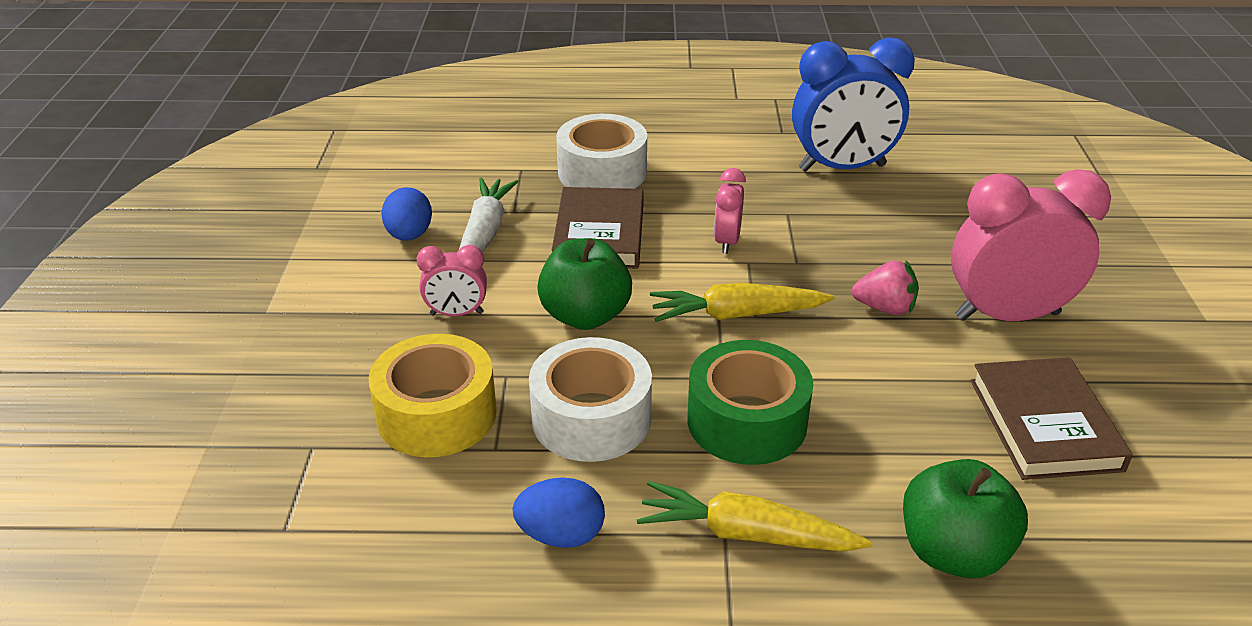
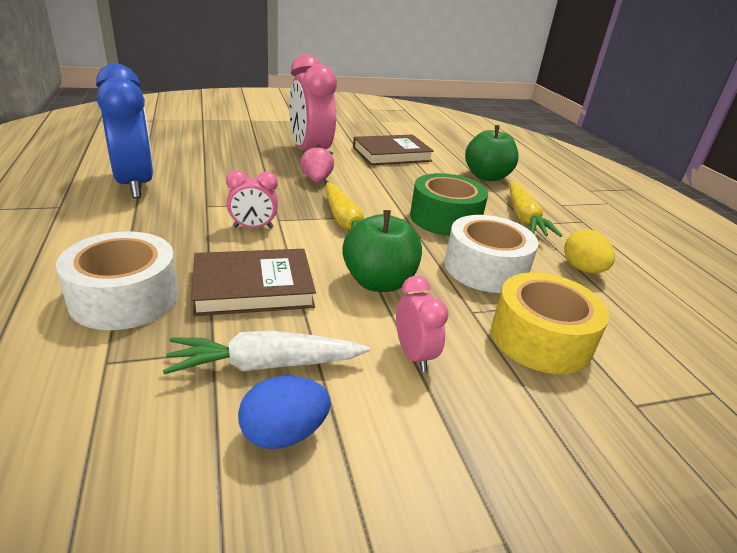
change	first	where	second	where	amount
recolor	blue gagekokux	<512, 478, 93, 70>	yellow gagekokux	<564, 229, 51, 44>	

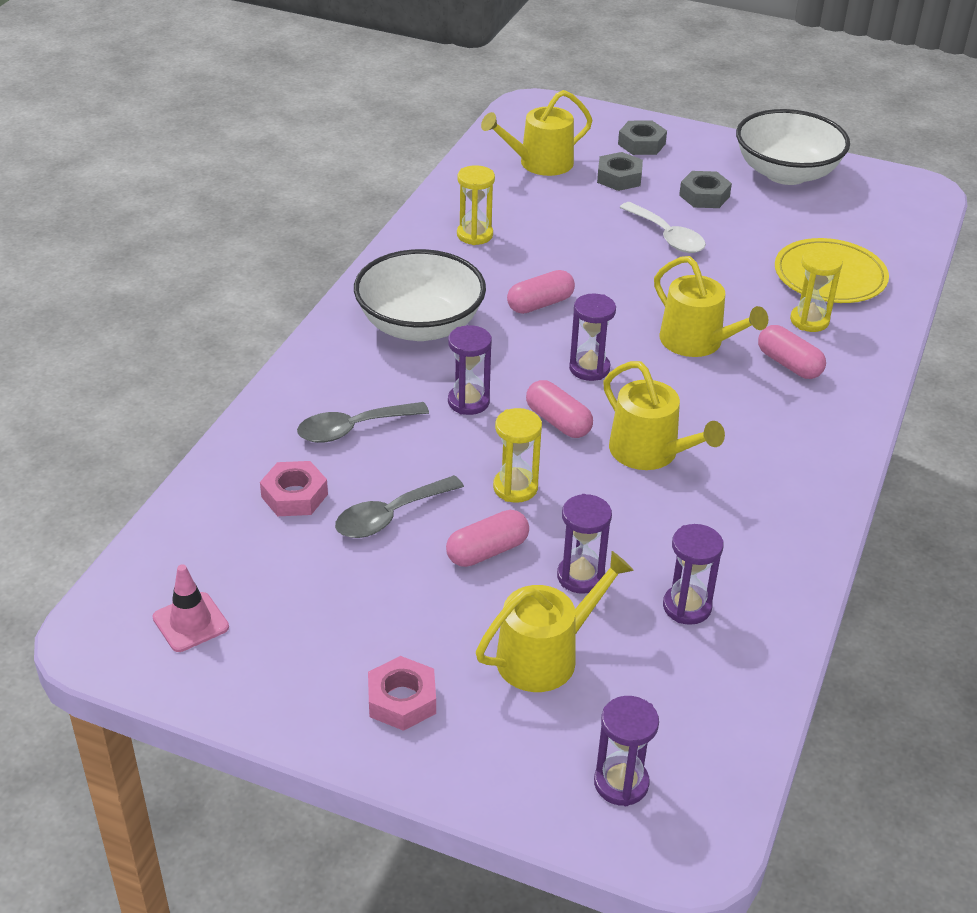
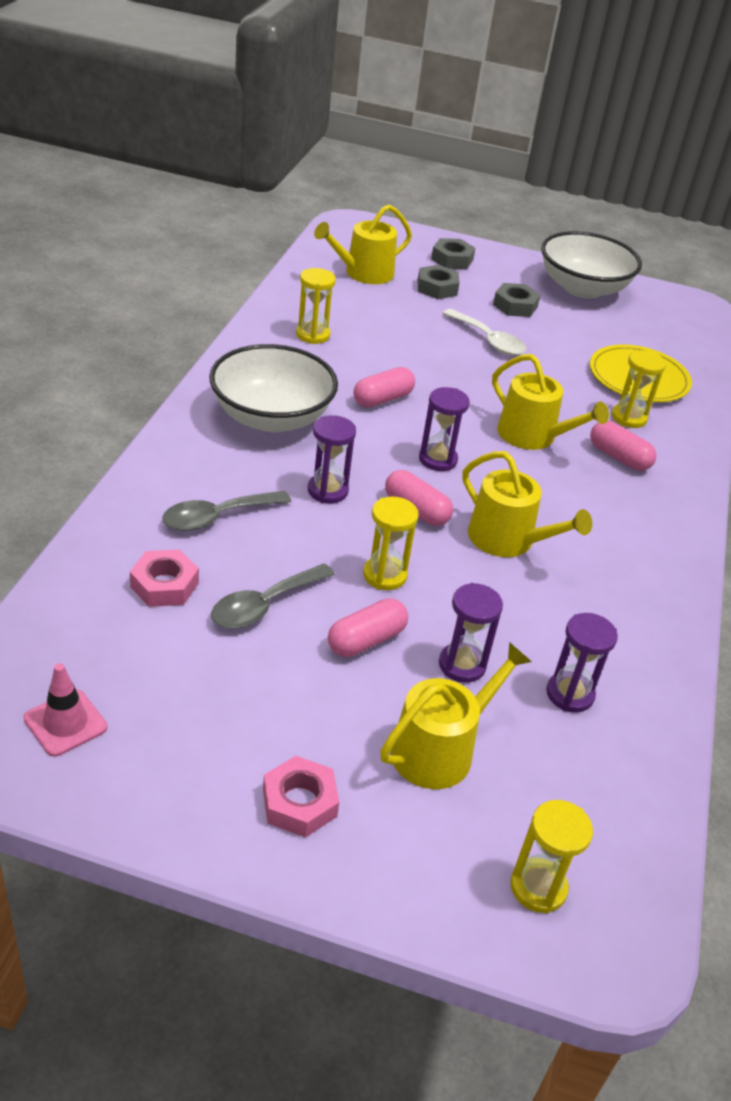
change	first	where	second	where	amount
recolor	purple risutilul	<594, 696, 65, 110>	yellow risutilul	<510, 800, 83, 113>	

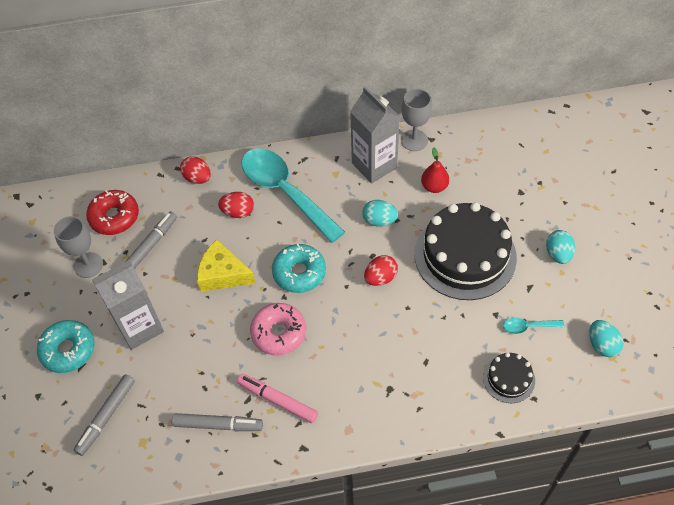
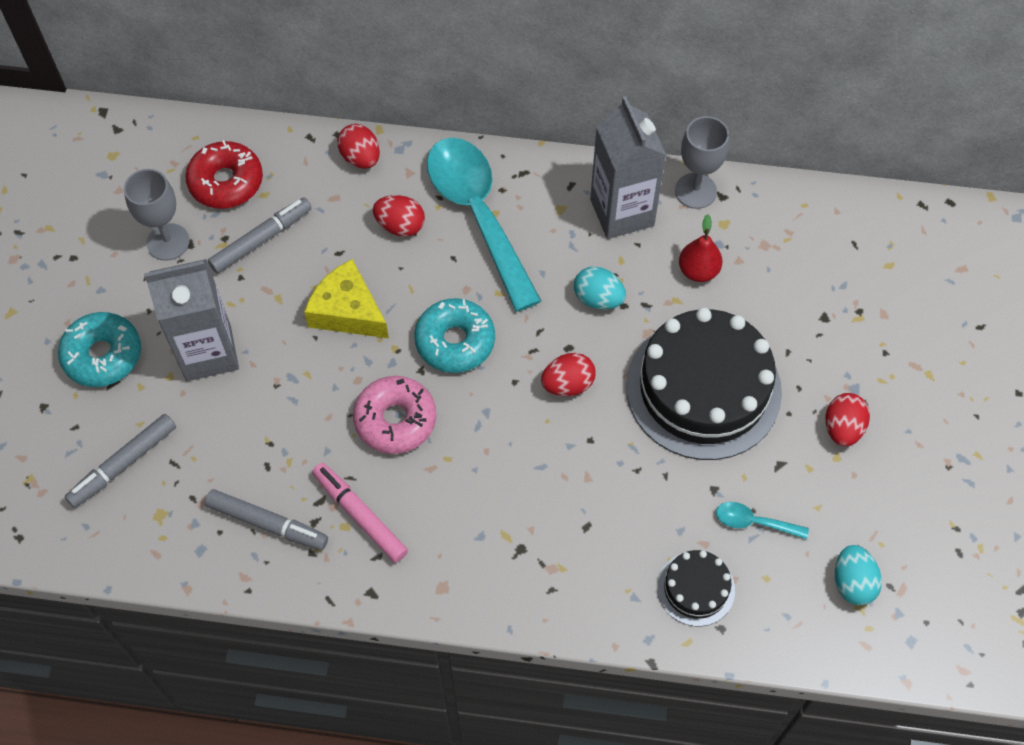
change	first	where	second	where	amount
recolor	turquoise gagekokux	<546, 230, 29, 34>	red gagekokux	<825, 393, 45, 53>	

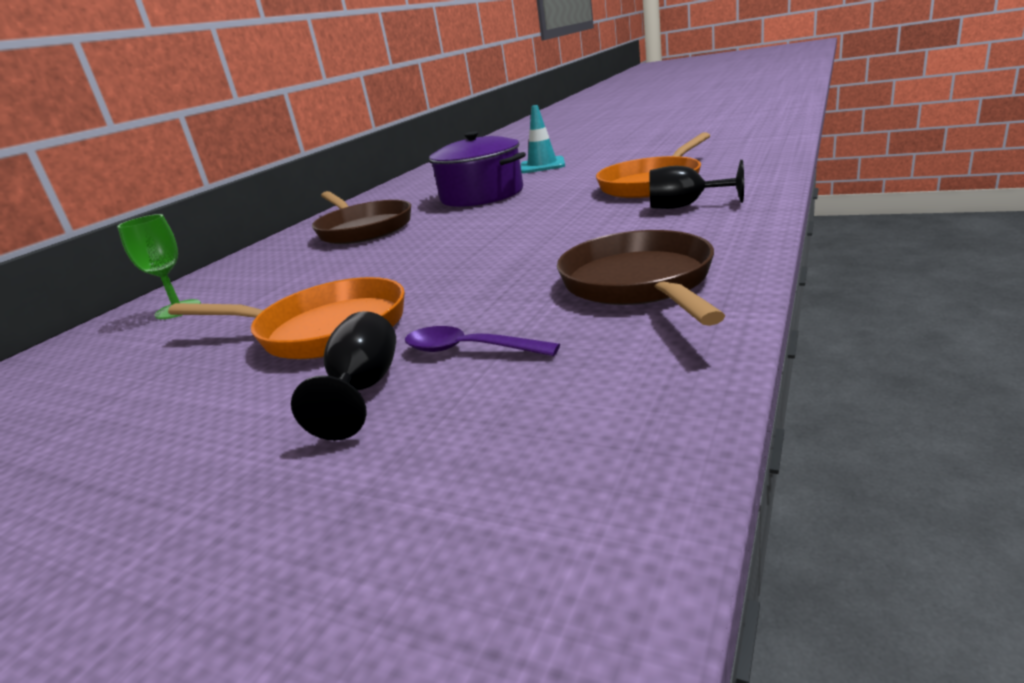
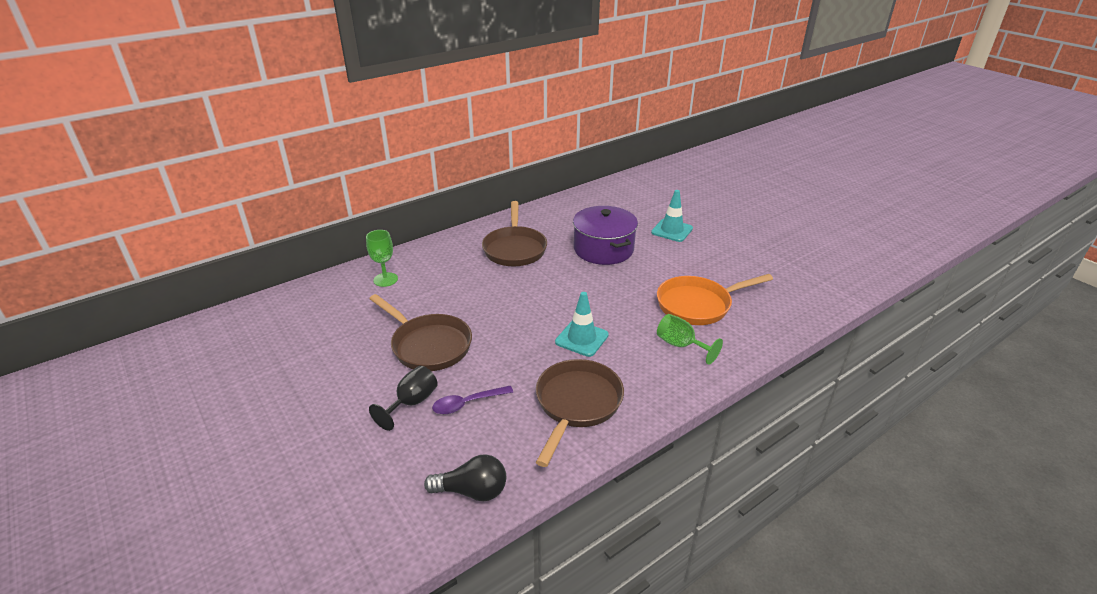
change	first	where	second	where	amount
recolor	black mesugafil	<649, 160, 95, 49>	green mesugafil	<657, 314, 66, 51>	
recolor	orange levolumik	<168, 277, 237, 82>	brown levolumik	<369, 294, 103, 77>	
rotate	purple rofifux	<405, 326, 155, 30>		<432, 386, 81, 28>	75 degrees counterclockwise
insert			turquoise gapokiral	<555, 292, 54, 65>	
insert			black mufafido	<424, 454, 82, 47>	

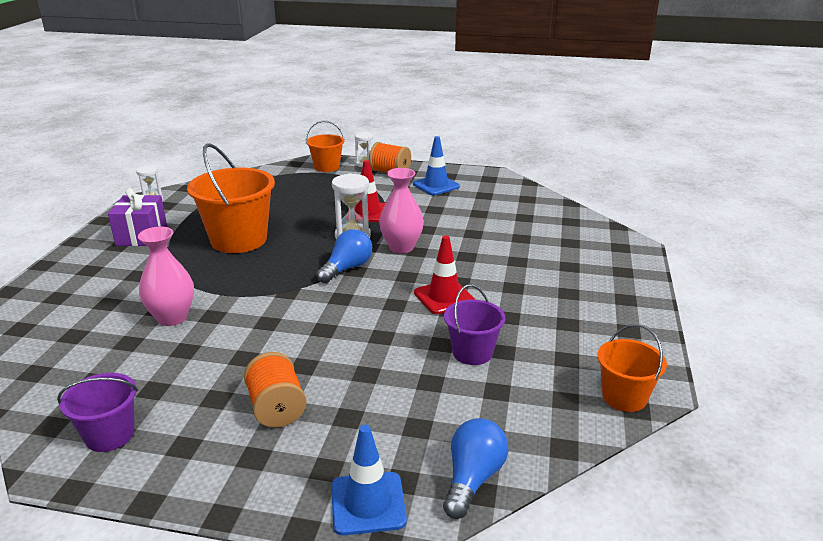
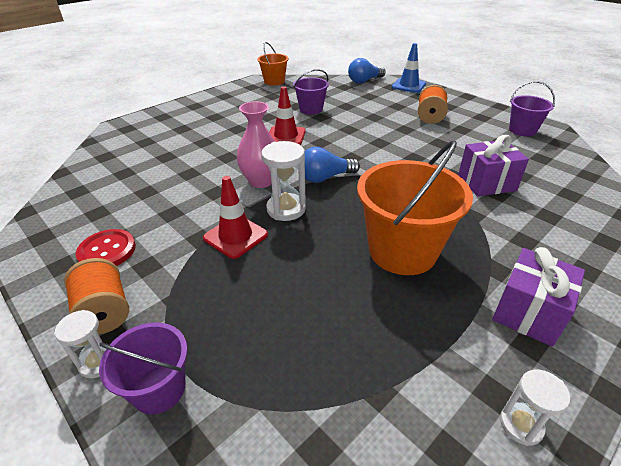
change	first	where	second	where	amount
recolor	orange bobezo	<306, 121, 39, 51>	purple bobezo	<99, 322, 89, 92>	
replace	blue gapokiral	<413, 136, 47, 59>	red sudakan	<76, 229, 60, 37>	
replace	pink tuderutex	<138, 227, 56, 99>	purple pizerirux	<458, 135, 71, 61>	

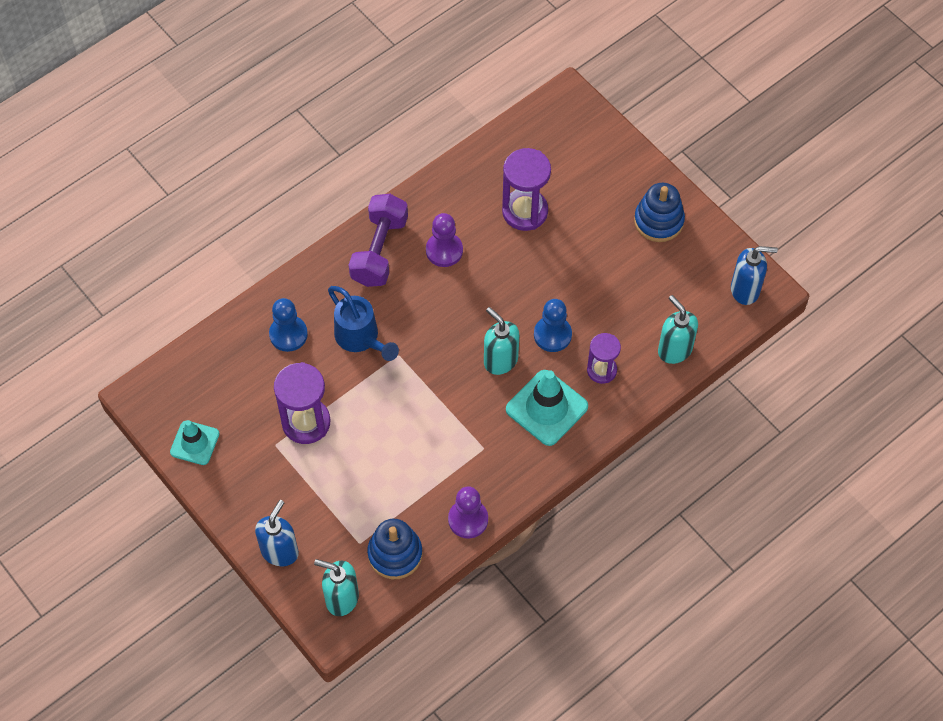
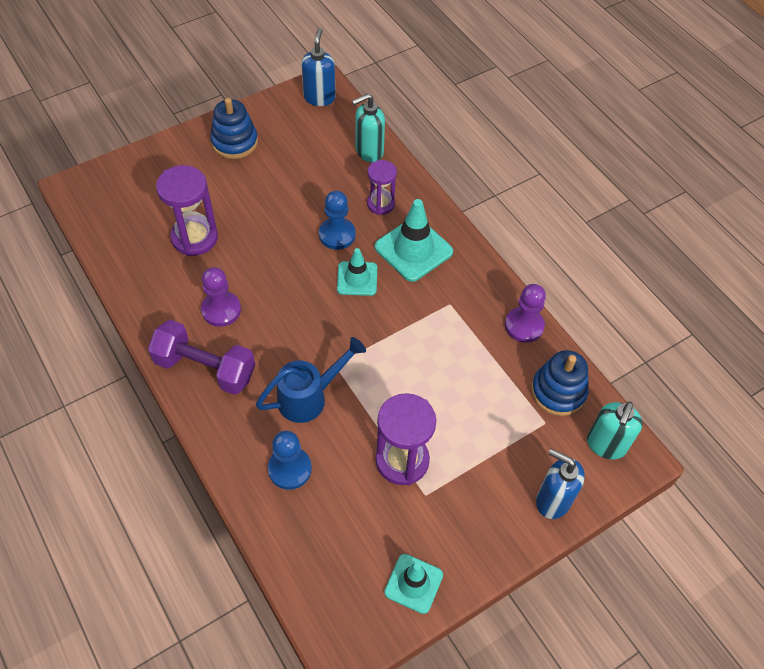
change	first	where	second	where	amount
replace	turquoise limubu	<484, 307, 35, 68>	turquoise gapokiral	<337, 248, 40, 48>	

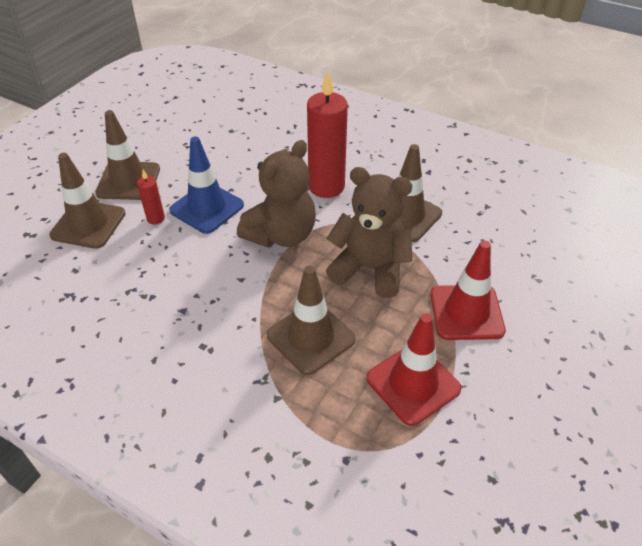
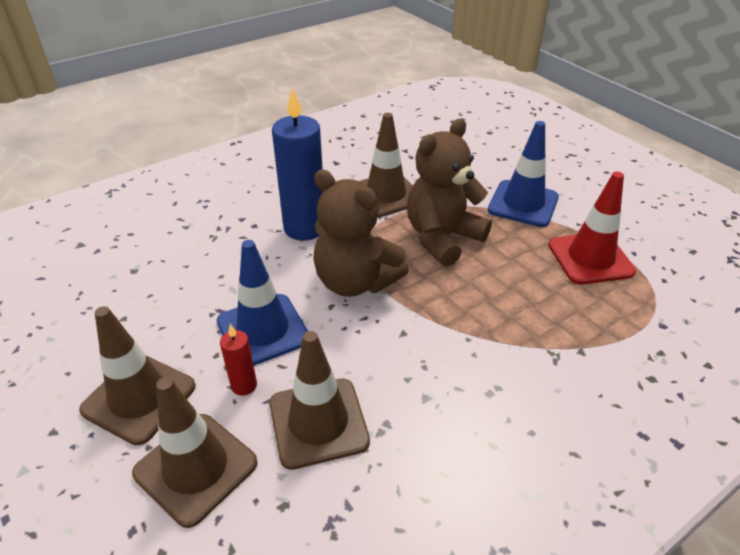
change	first	where	second	where	amount
recolor	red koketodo	<307, 71, 41, 127>	blue koketodo	<272, 88, 51, 153>	
rotate	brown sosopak	<237, 140, 79, 108>		<313, 170, 96, 127>	150 degrees clockwise
recolor	red gapokiral	<430, 240, 76, 100>	blue gapokiral	<487, 121, 72, 106>	
move	brown gapokiral	<267, 266, 89, 109>		<269, 331, 101, 139>	

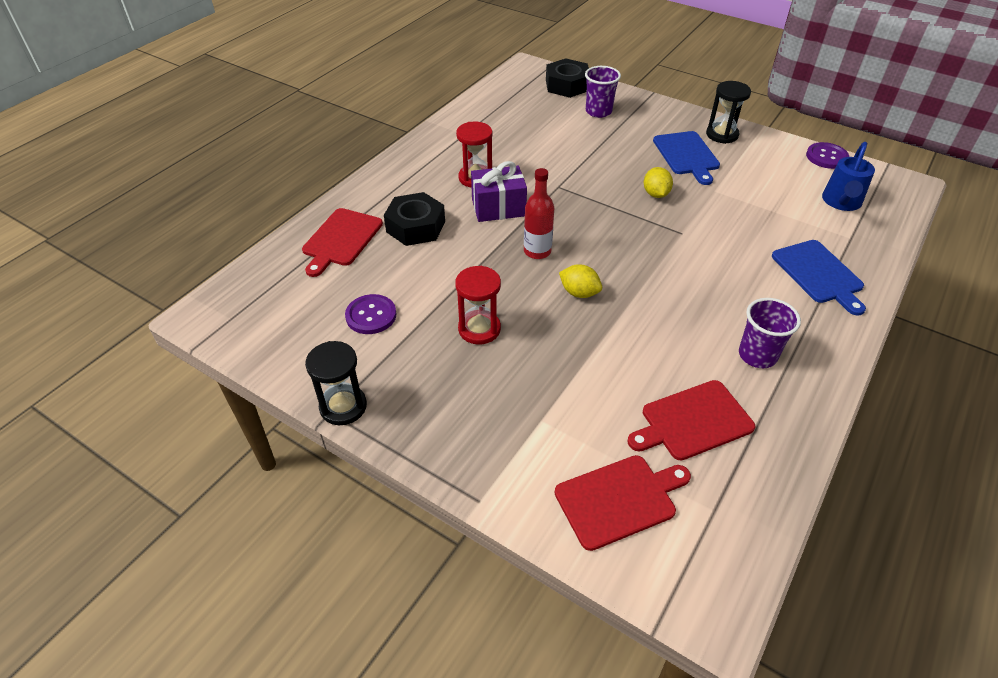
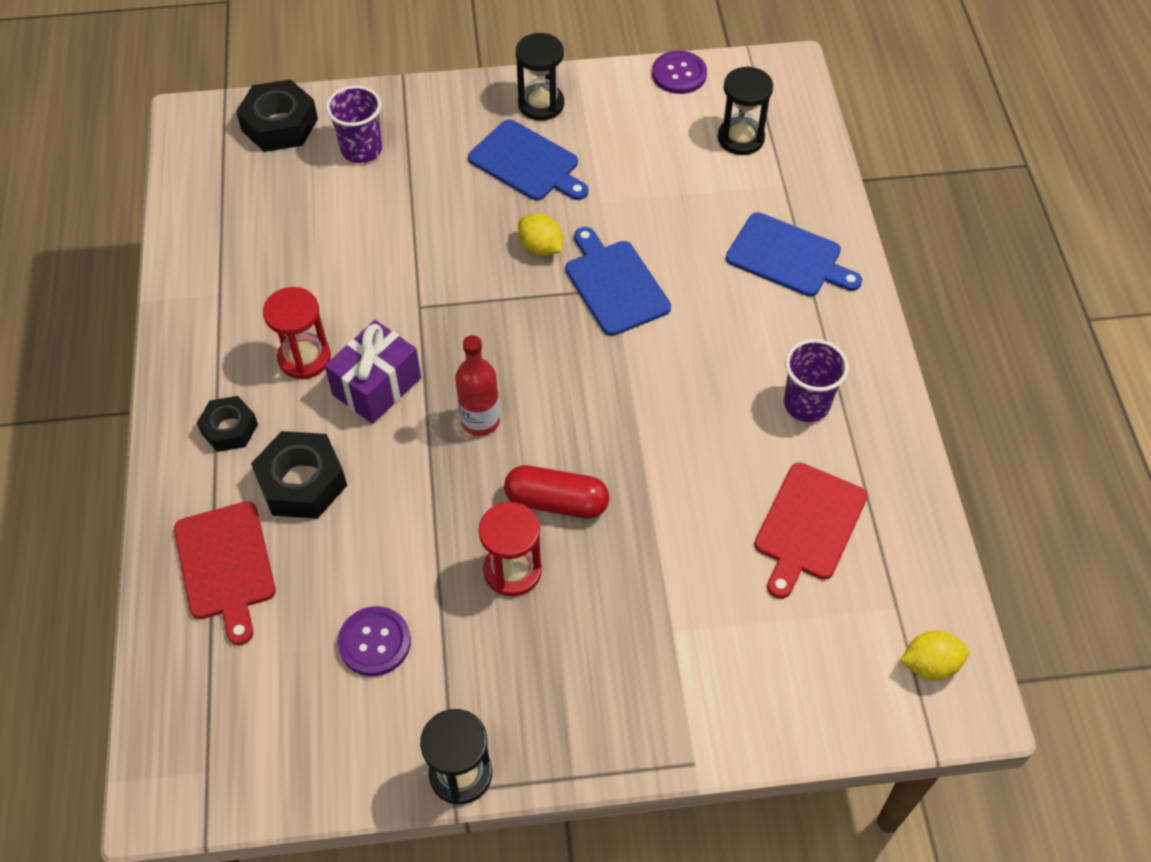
change	first	where	second	where	amount
replace	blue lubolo	<822, 142, 53, 69>	black risutilul	<718, 66, 55, 89>	
move	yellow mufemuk	<559, 264, 43, 34>		<900, 630, 69, 50>	
delete	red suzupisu	<555, 455, 136, 96>			
insert			blue suzupisu	<566, 227, 105, 109>	
insert			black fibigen	<197, 396, 61, 56>	
insert			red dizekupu	<504, 465, 105, 53>	

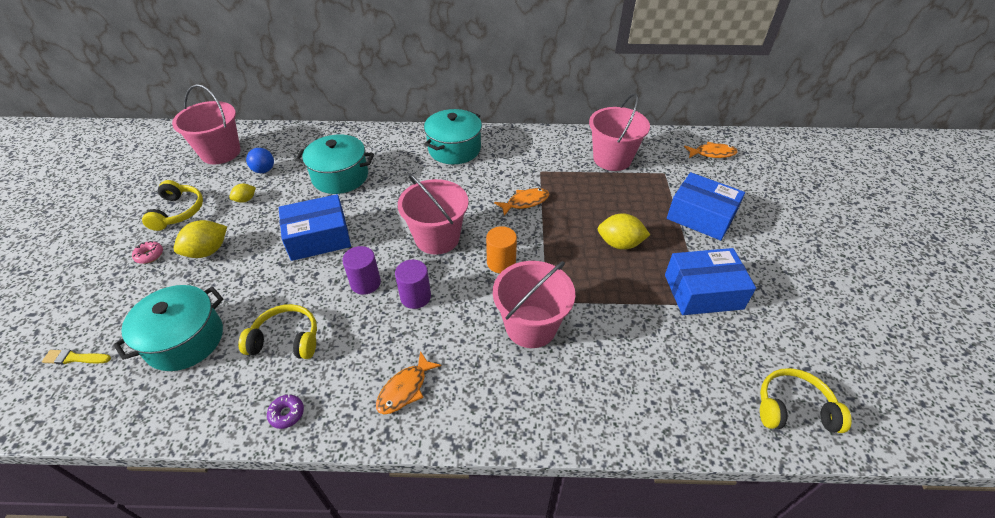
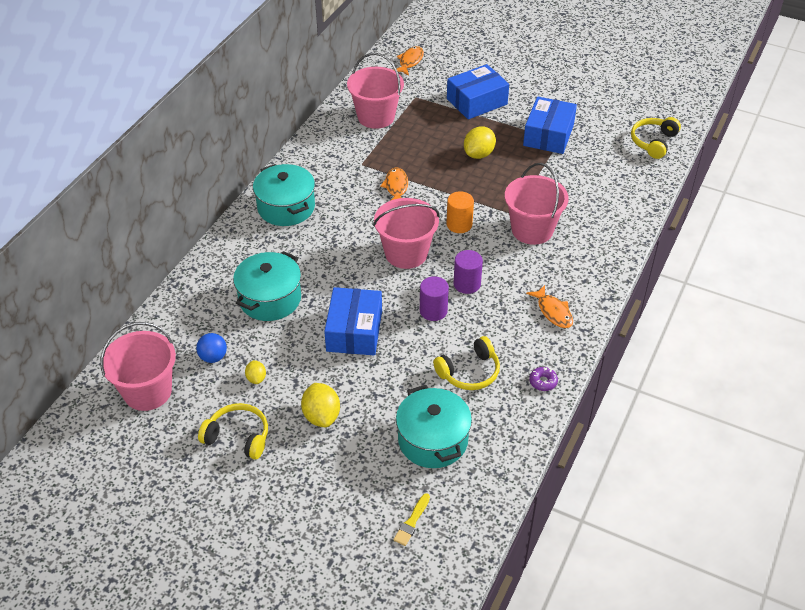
change	first	where	second	where	amount
delete	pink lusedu	<132, 241, 31, 23>			
rotate	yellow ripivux	<238, 304, 79, 55>		<433, 336, 67, 54>	150 degrees counterclockwise

